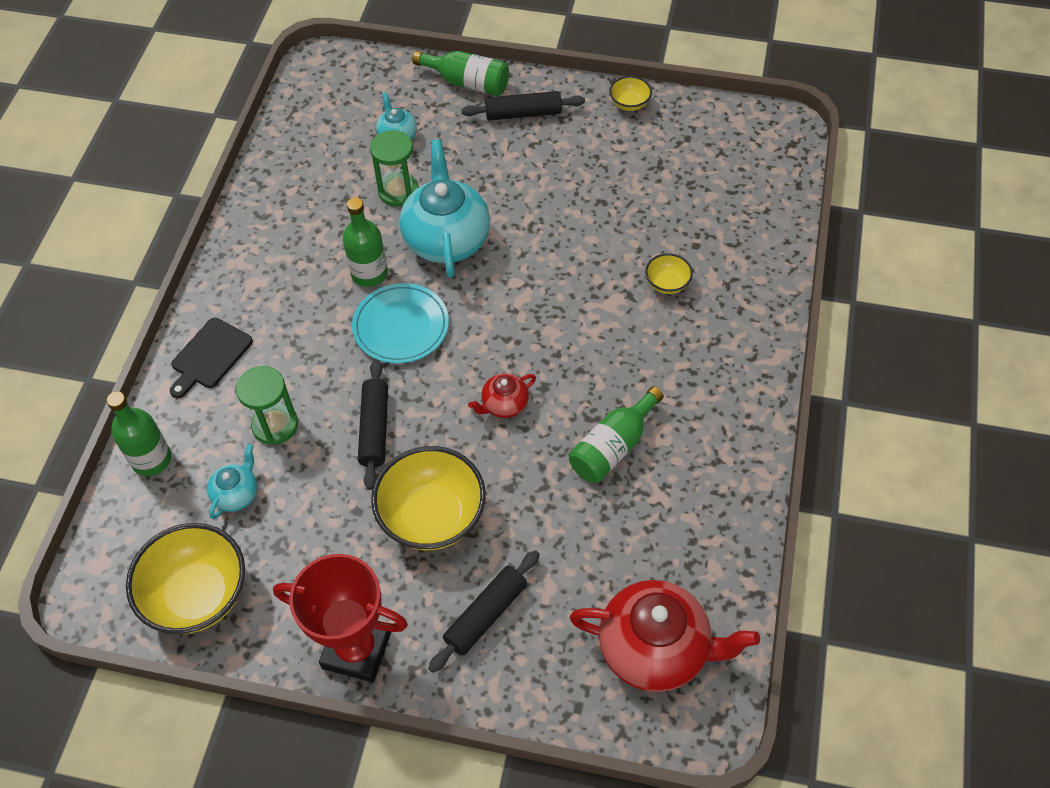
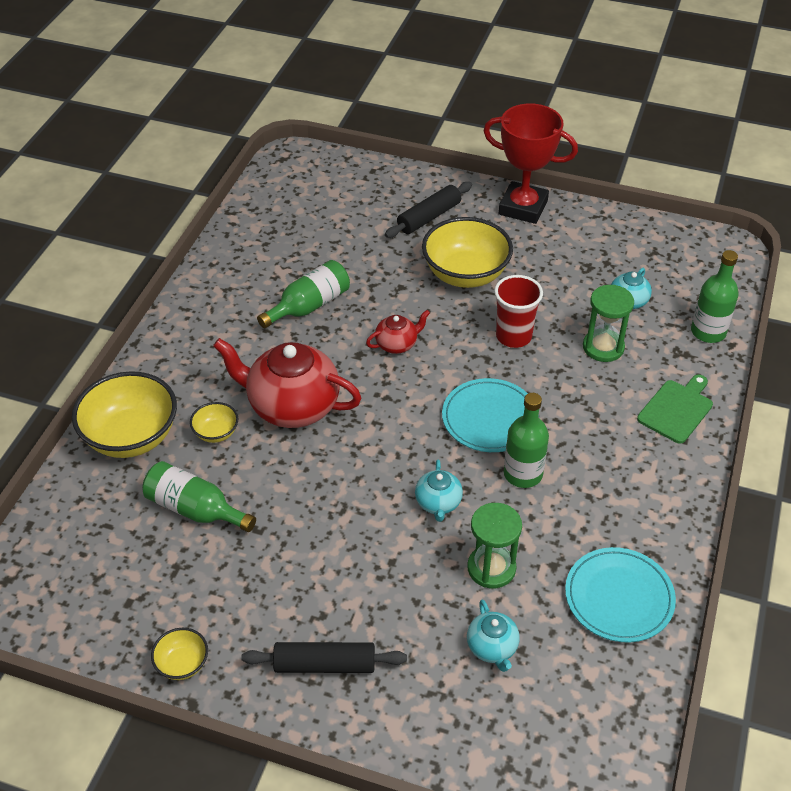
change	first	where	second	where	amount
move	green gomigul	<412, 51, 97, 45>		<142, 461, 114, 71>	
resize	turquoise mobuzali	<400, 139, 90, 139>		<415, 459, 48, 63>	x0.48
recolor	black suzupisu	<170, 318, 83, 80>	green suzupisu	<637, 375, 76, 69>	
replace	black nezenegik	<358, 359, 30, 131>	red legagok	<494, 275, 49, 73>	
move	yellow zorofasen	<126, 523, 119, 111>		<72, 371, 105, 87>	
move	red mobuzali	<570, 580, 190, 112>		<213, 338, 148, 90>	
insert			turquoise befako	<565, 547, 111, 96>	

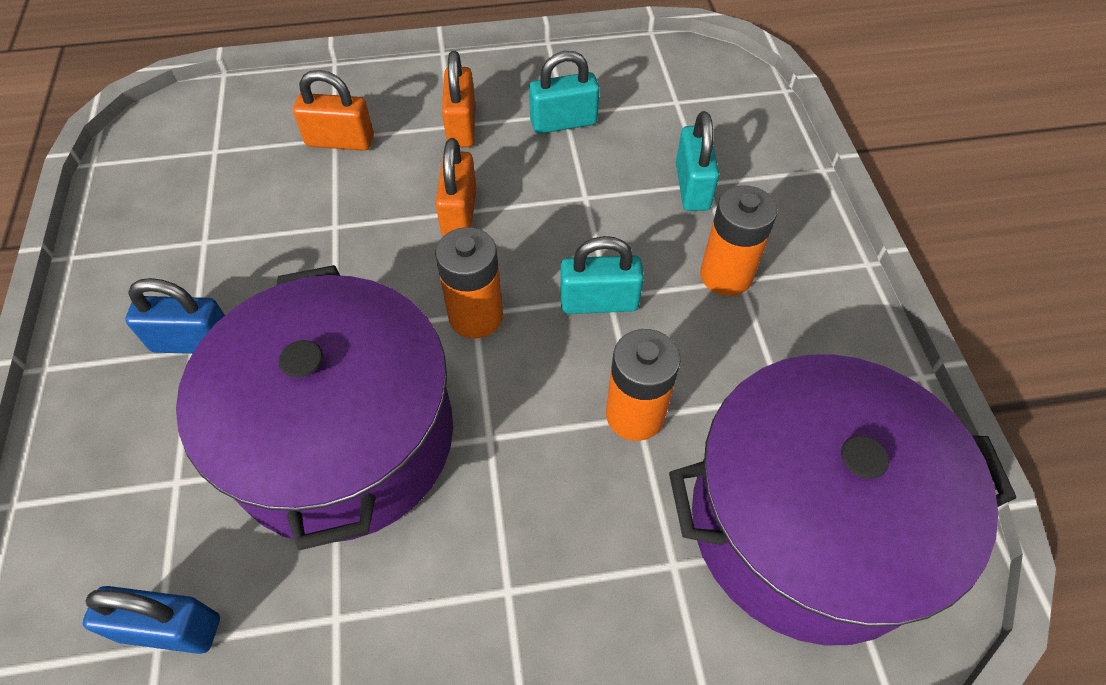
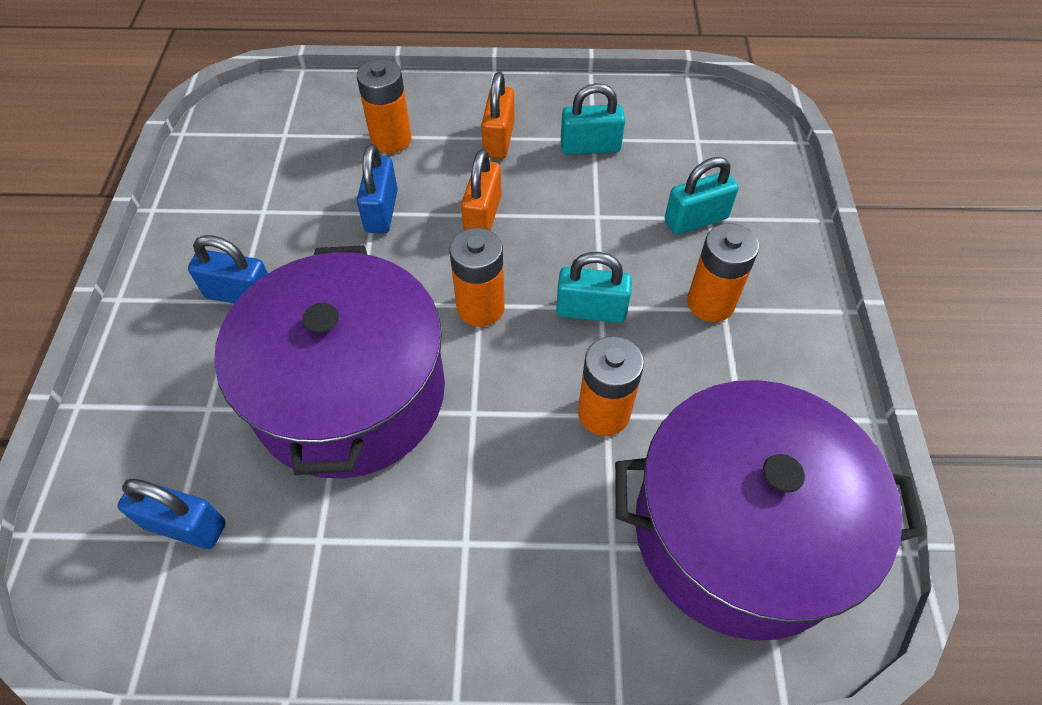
change	first	where	second	where	amount
replace	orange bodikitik	<293, 70, 81, 81>	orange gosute	<357, 59, 55, 94>	
rotate	turquoise bodikitik	<676, 111, 43, 100>		<665, 157, 74, 78>	60 degrees clockwise
insert			blue bodikitik	<357, 144, 41, 89>	

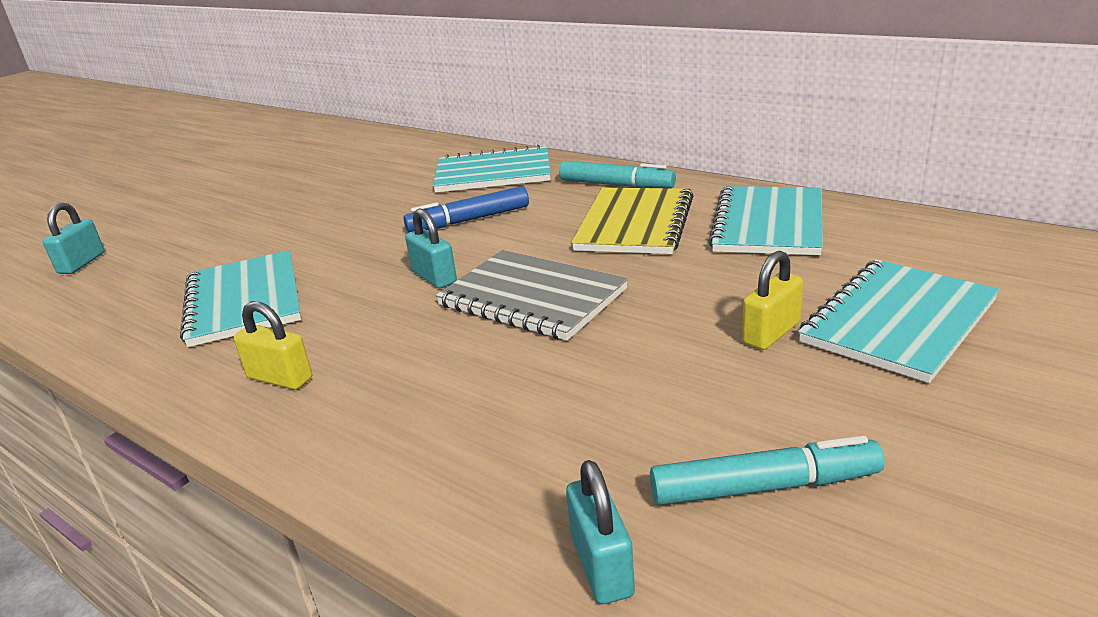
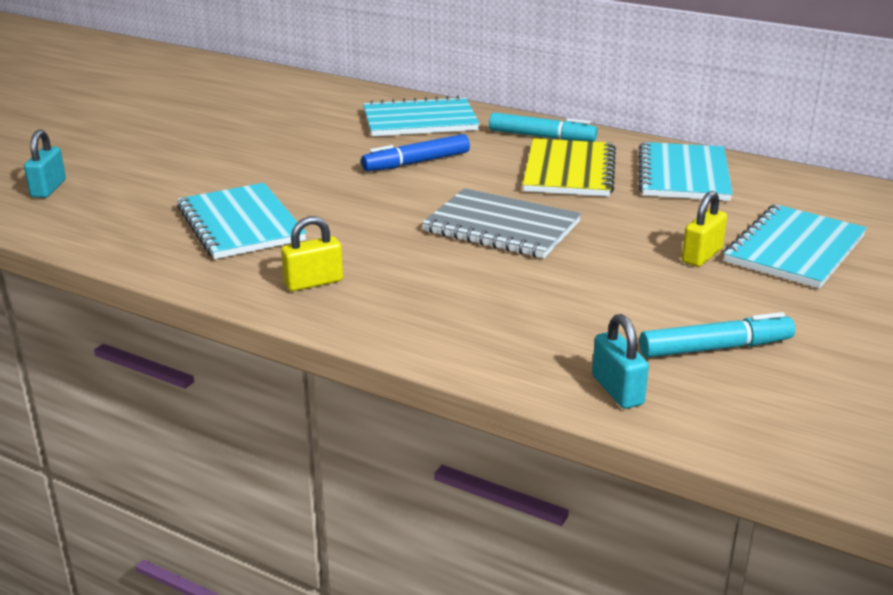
change	first	where	second	where	amount
delete	turquoise bodikitik	<405, 208, 52, 80>			
rotate	yellow bodikitik	<234, 301, 78, 89>		<281, 216, 62, 75>	45 degrees counterclockwise

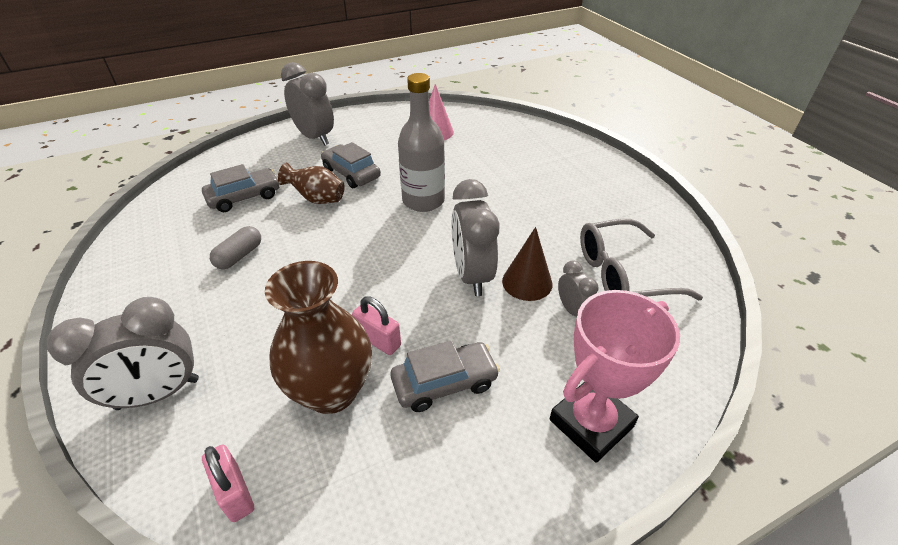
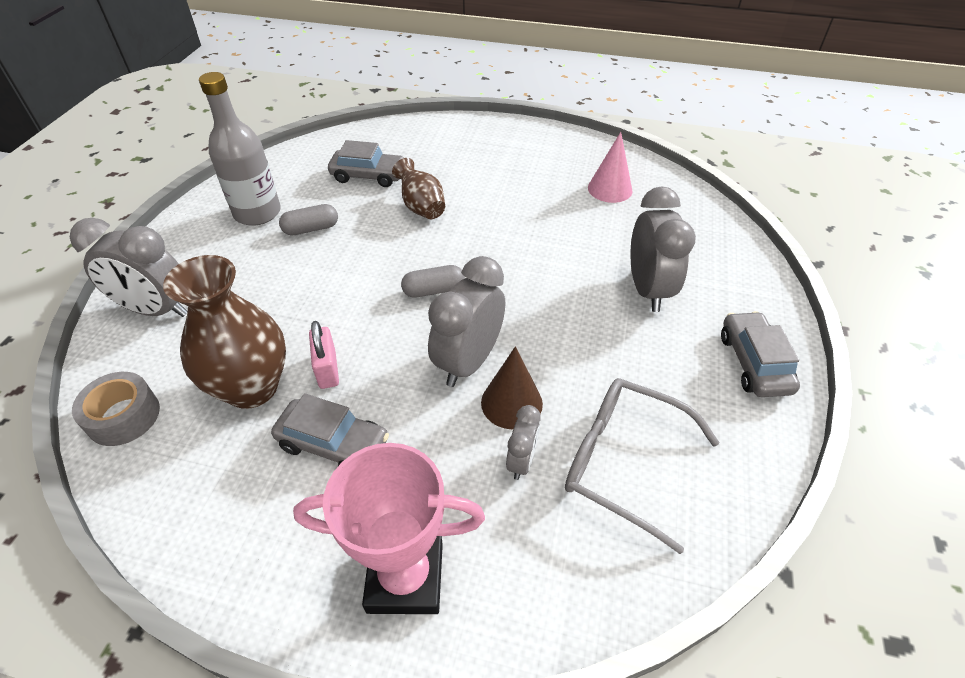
change	first	where	second	where	amount
move	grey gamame	<281, 62, 53, 84>		<631, 186, 65, 126>	
move	grey gomigul	<398, 73, 47, 139>		<199, 72, 82, 154>	
move	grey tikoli	<321, 142, 60, 46>		<721, 311, 79, 86>	
replace	pink bodikitik	<202, 444, 52, 78>	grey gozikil	<72, 372, 88, 74>	
insert			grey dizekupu	<401, 265, 64, 33>	

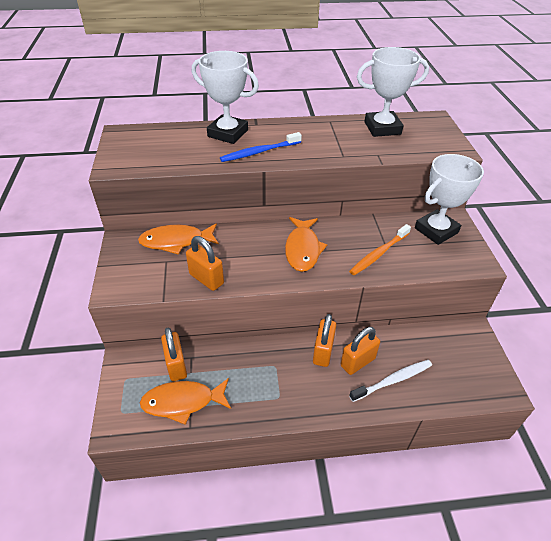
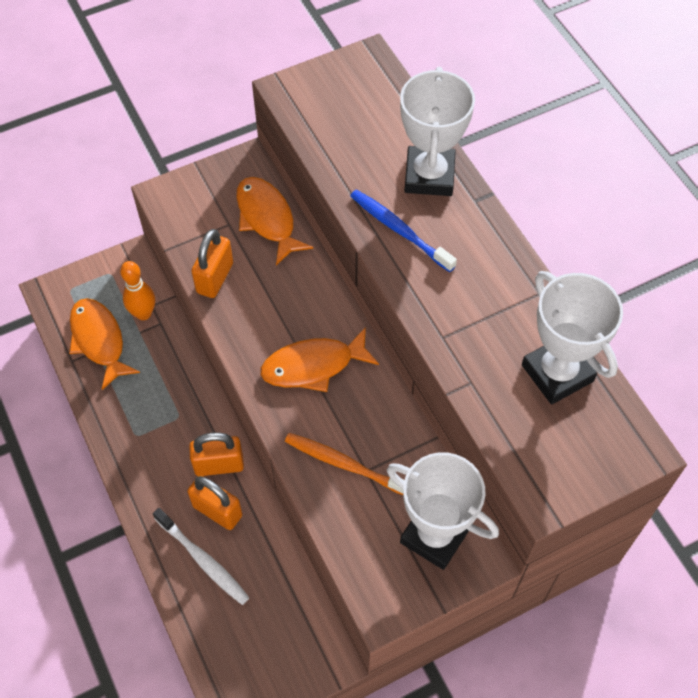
change	first	where	second	where	amount
replace	orange bodikitik	<161, 327, 26, 54>	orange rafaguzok	<120, 261, 35, 59>	

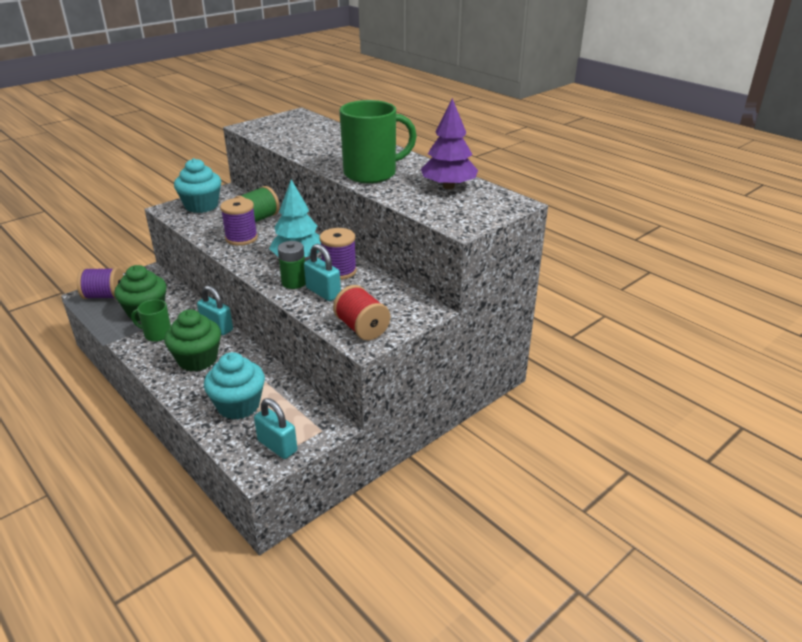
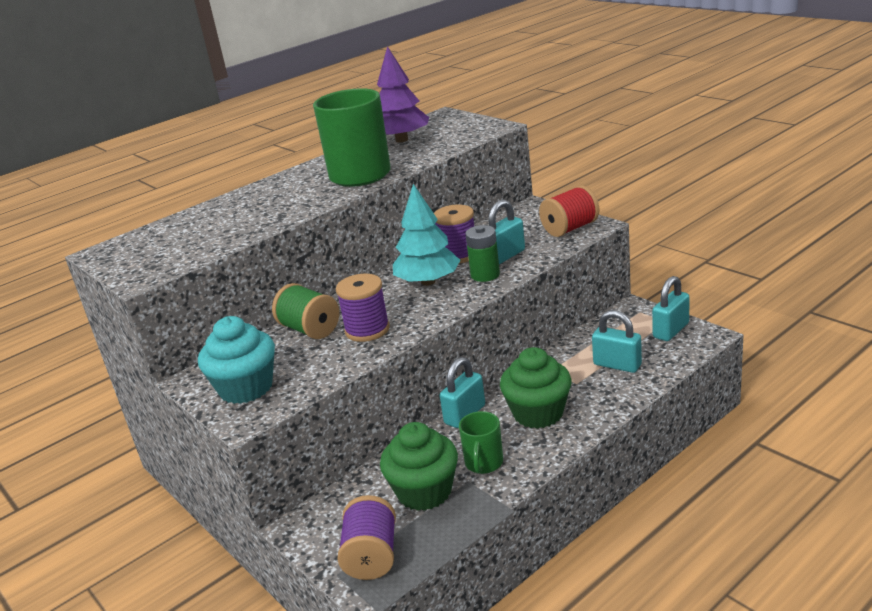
change	first	where	second	where	amount
replace	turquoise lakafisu	<204, 352, 61, 68>	turquoise bodikitik	<592, 310, 50, 63>	

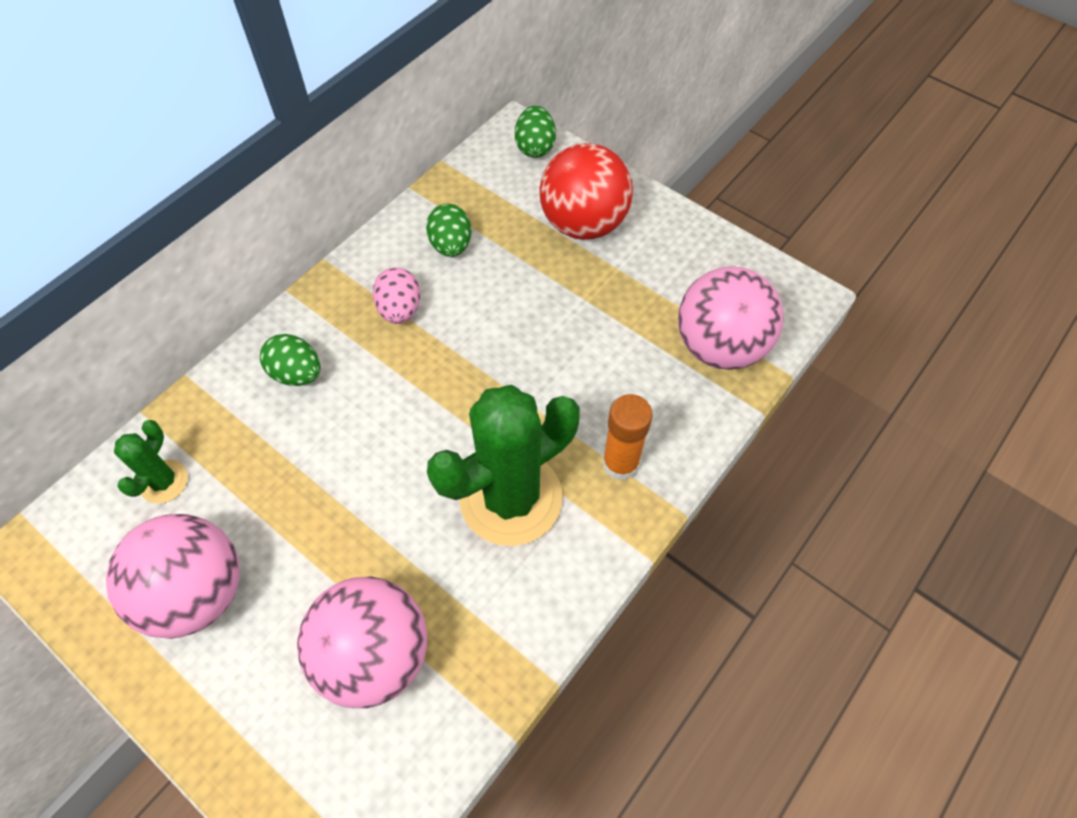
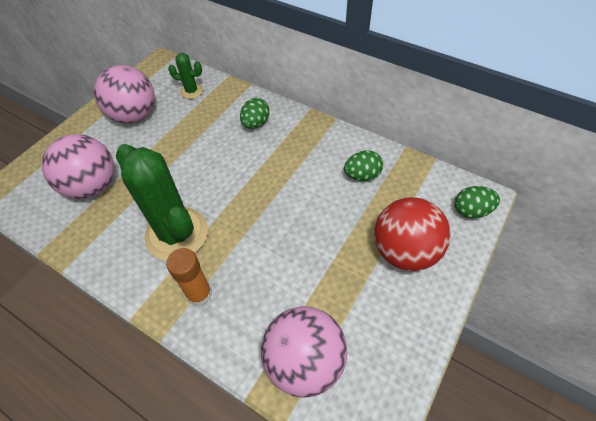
change	first	where	second	where	amount
delete	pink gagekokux	<373, 268, 47, 56>			

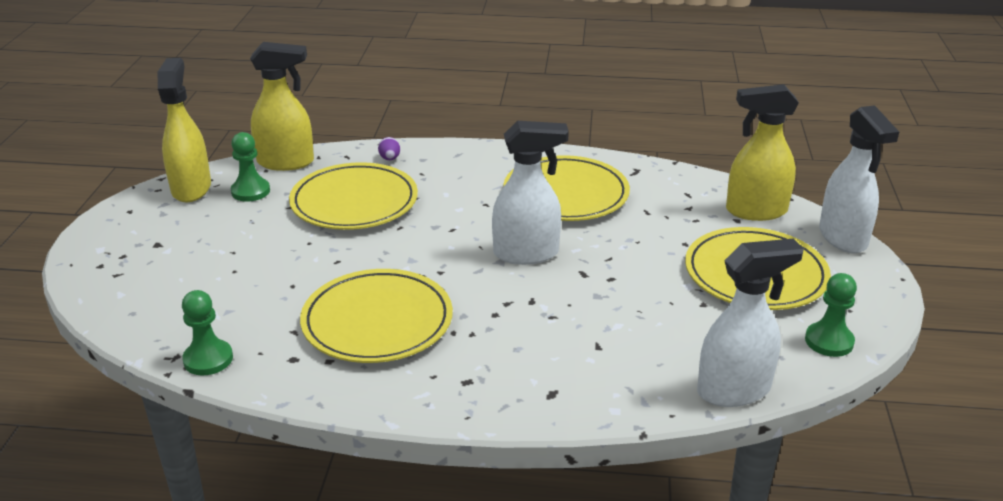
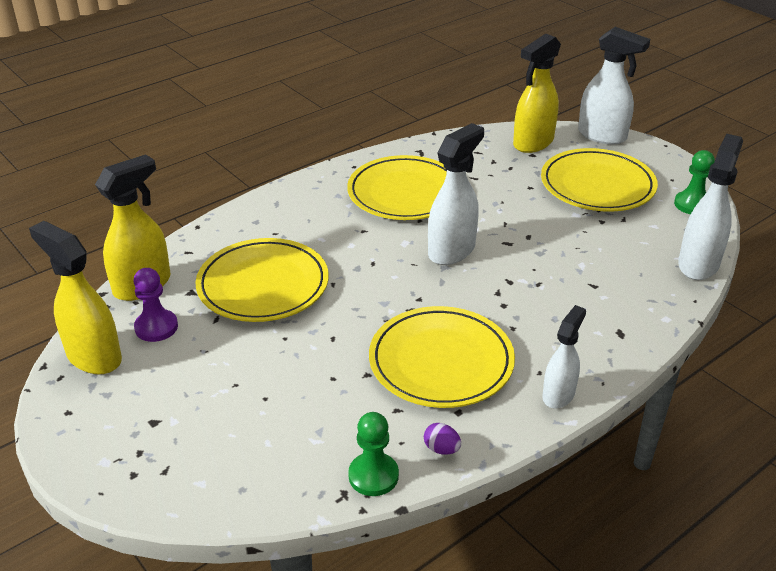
change	first	where	second	where	amount
recolor	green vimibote	<231, 132, 39, 70>	purple vimibote	<133, 268, 45, 74>	
move	purple gagekokux	<378, 137, 22, 23>		<424, 423, 37, 31>	
insert			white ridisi	<542, 305, 44, 104>	

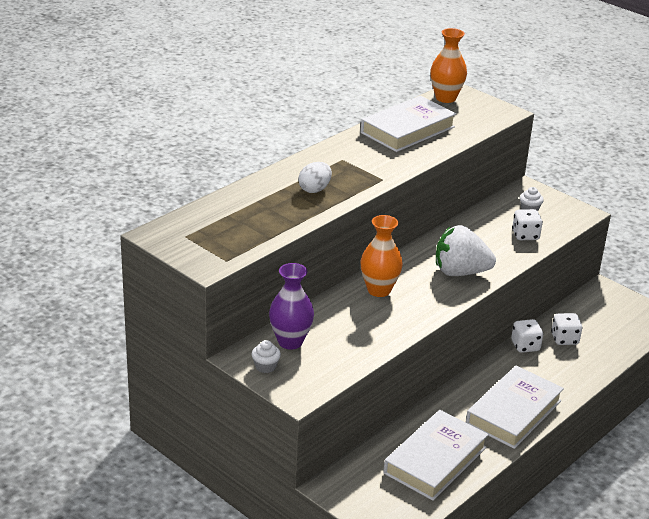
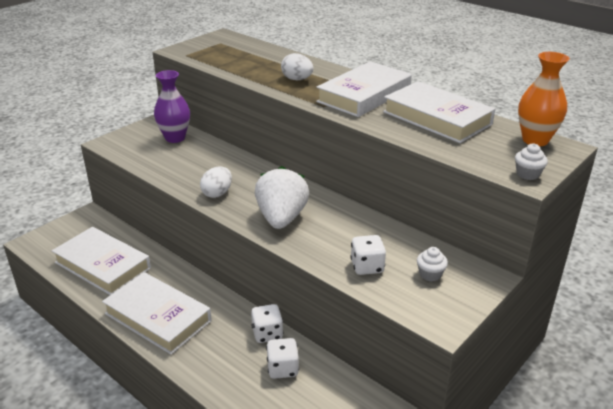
change	first	where	second	where	amount
delete	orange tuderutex	<360, 215, 43, 82>			
move	white lakafisu	<252, 340, 29, 33>		<515, 144, 33, 36>	
insert			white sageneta	<316, 61, 96, 56>	
insert			white gagekokux	<200, 167, 32, 31>	

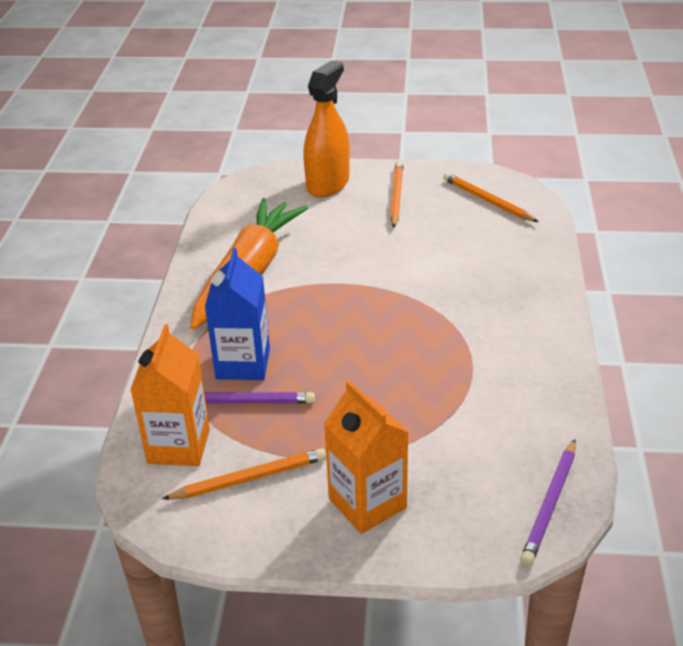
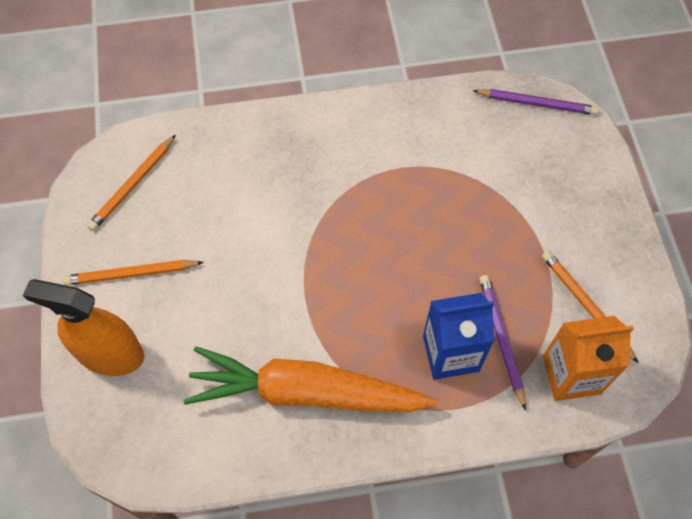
change	first	where	second	where	amount
delete	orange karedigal	<324, 380, 85, 154>			

